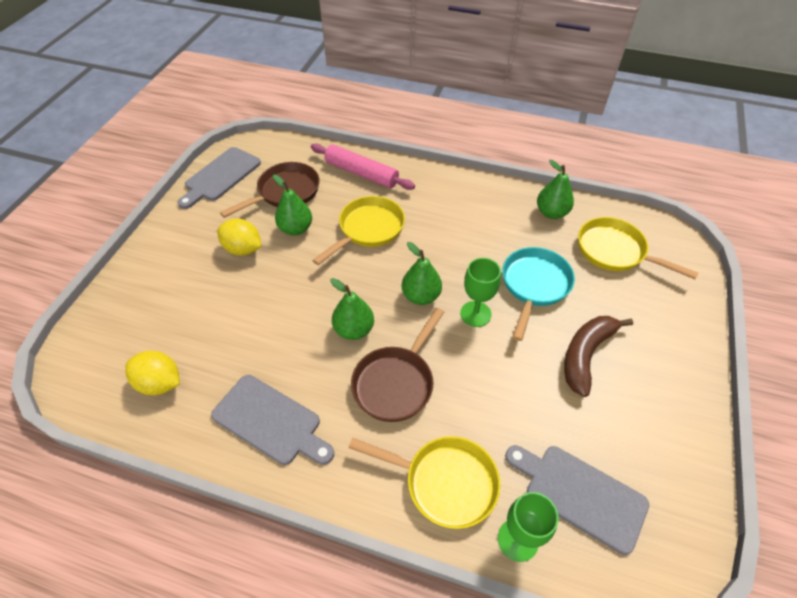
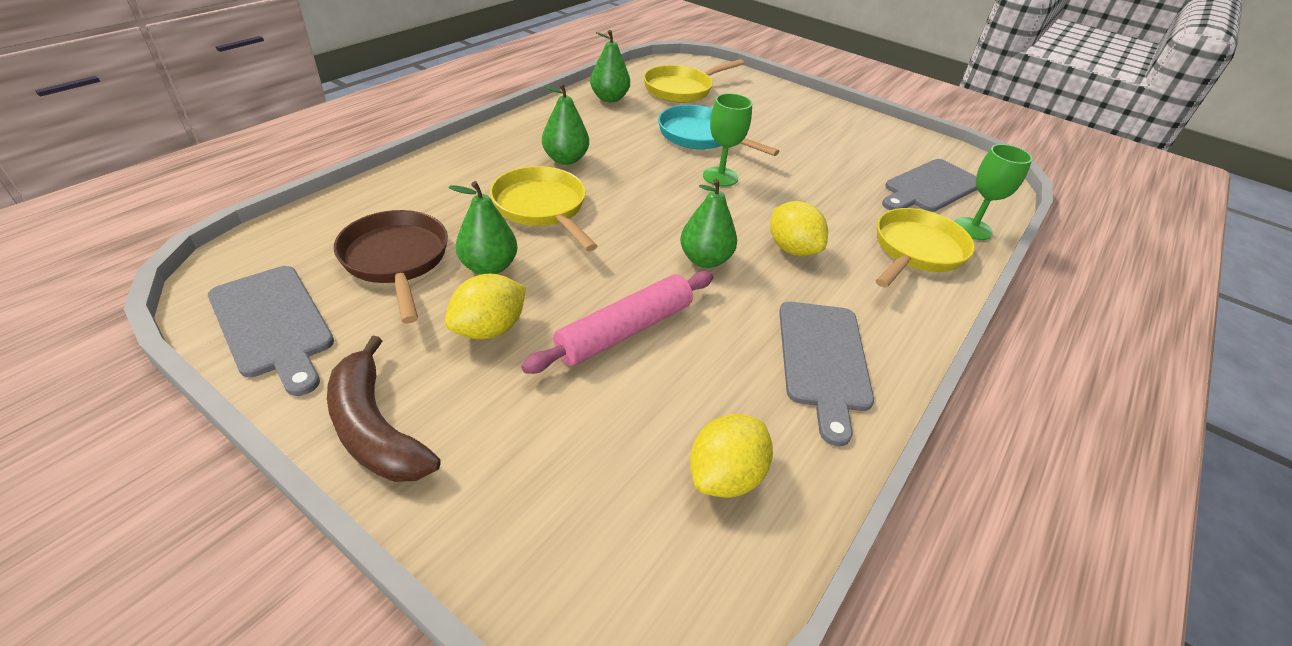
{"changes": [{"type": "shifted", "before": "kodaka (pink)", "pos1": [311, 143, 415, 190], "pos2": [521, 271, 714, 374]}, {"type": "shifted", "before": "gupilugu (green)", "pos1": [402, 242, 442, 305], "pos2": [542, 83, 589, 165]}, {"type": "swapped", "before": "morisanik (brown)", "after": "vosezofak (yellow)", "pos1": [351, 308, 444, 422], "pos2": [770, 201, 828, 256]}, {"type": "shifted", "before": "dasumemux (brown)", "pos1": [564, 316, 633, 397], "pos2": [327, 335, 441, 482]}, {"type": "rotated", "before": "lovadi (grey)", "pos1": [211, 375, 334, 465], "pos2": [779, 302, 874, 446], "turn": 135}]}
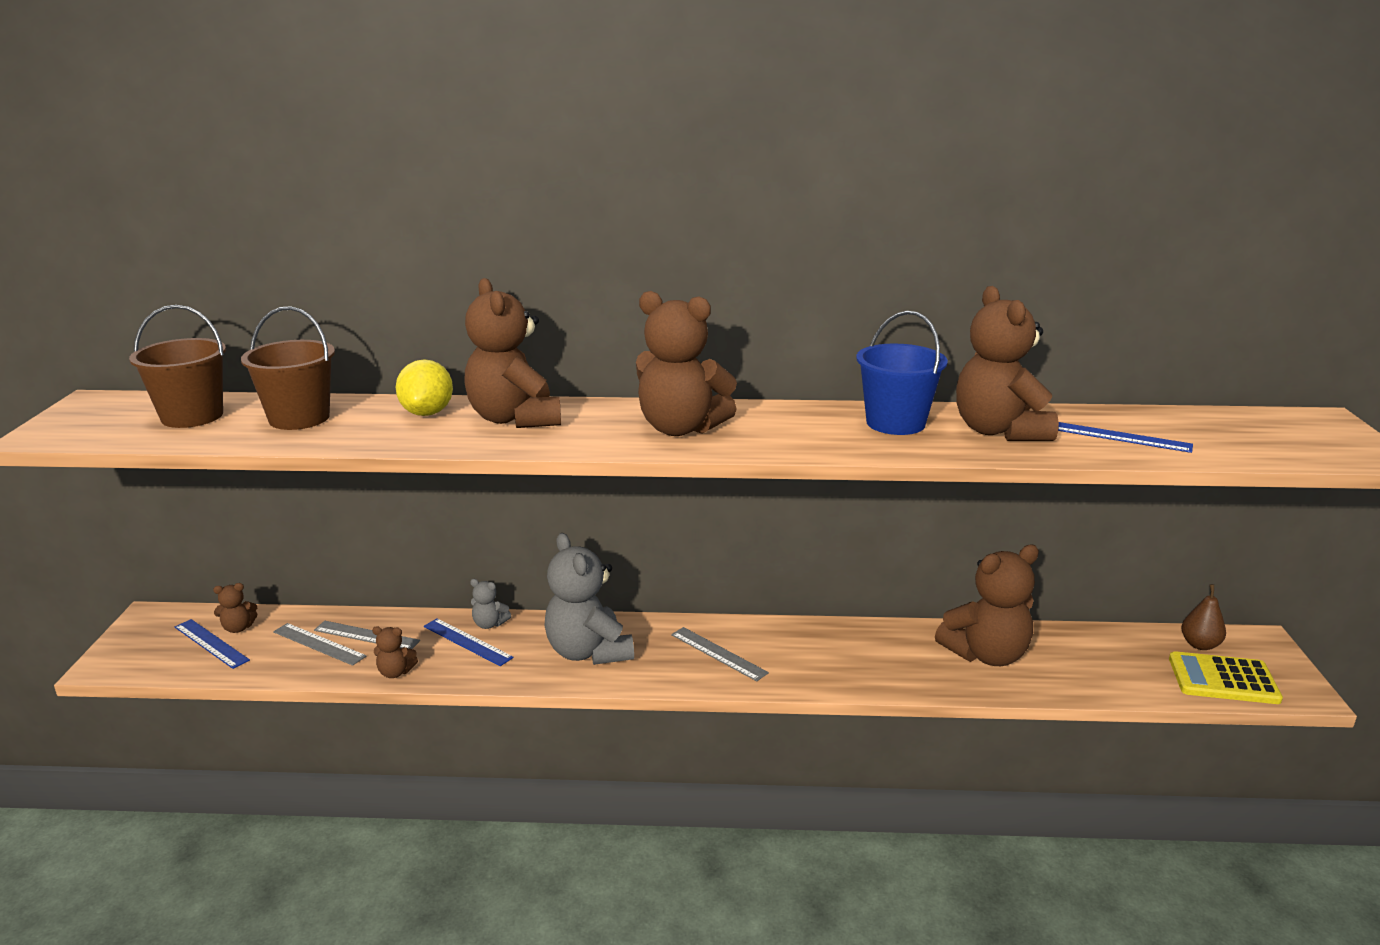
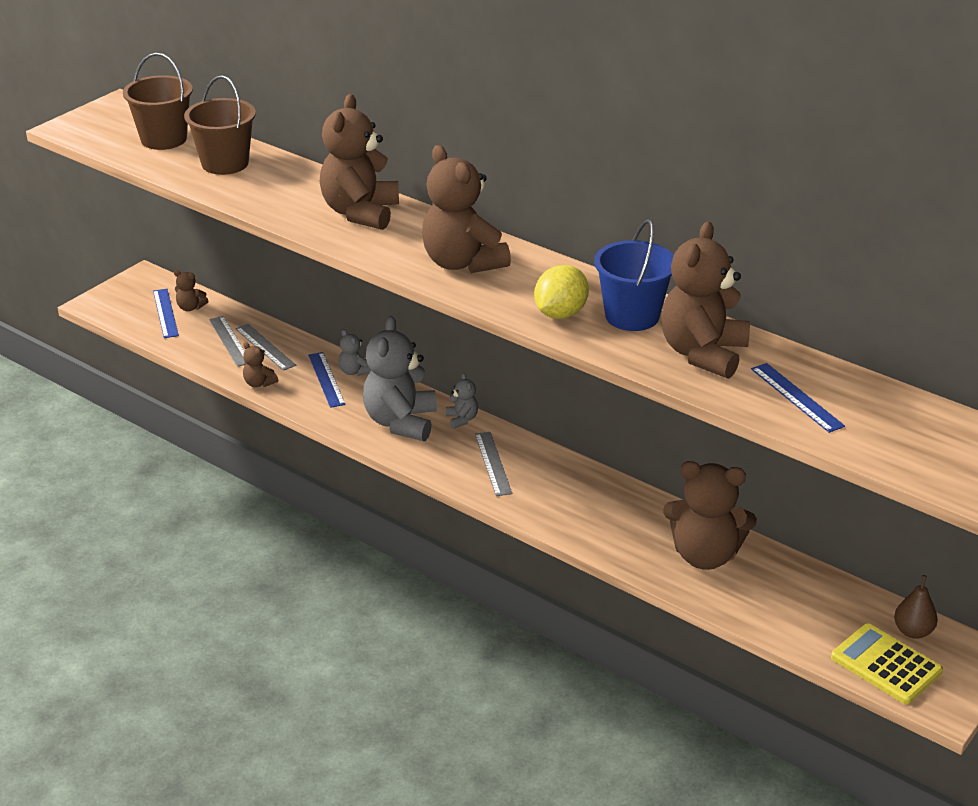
{"changes": [{"type": "shifted", "before": "vosezofak (yellow)", "pos1": [396, 359, 453, 416], "pos2": [534, 265, 589, 319]}, {"type": "new", "after": "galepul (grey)", "pos2": [446, 373, 478, 429]}]}
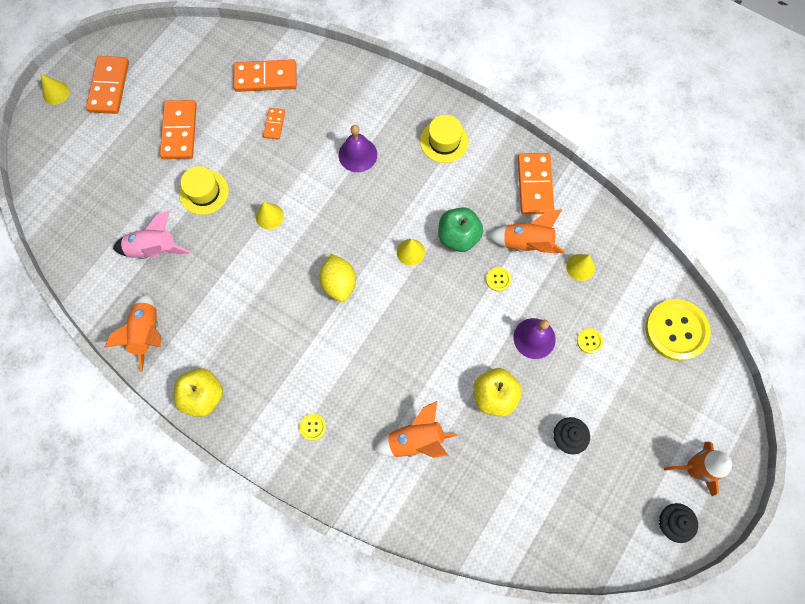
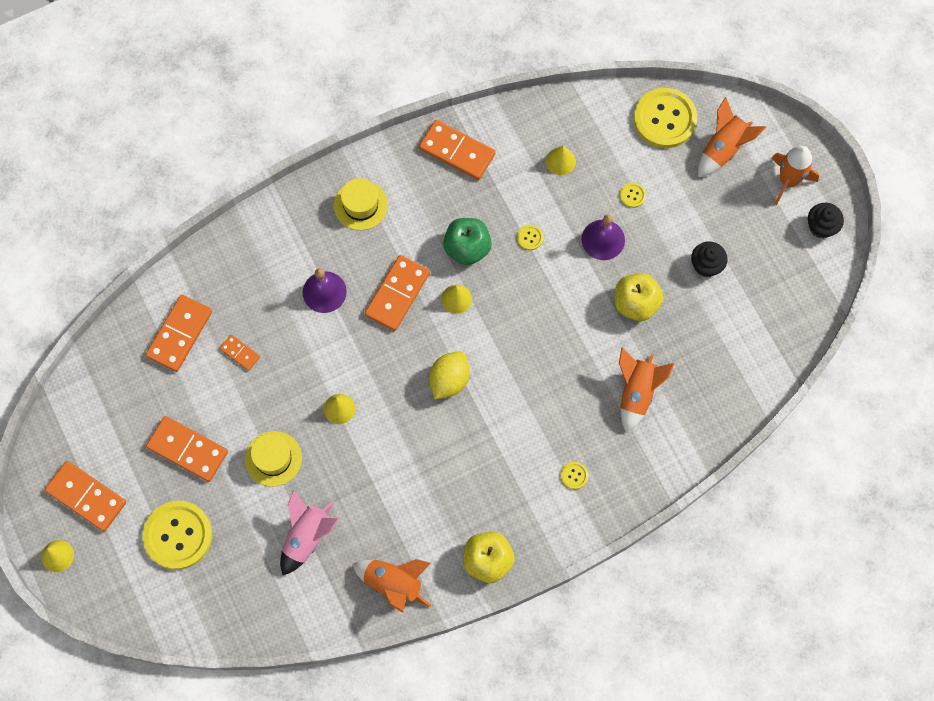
{"changes": [{"type": "shifted", "before": "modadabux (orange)", "pos1": [488, 209, 565, 254], "pos2": [698, 97, 766, 177]}, {"type": "rotated", "before": "vosezofak (yellow)", "pos1": [319, 254, 356, 302], "pos2": [429, 351, 470, 400], "turn": -75}, {"type": "new", "after": "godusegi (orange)", "pos2": [365, 255, 430, 331]}, {"type": "new", "after": "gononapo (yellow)", "pos2": [143, 501, 212, 570]}]}
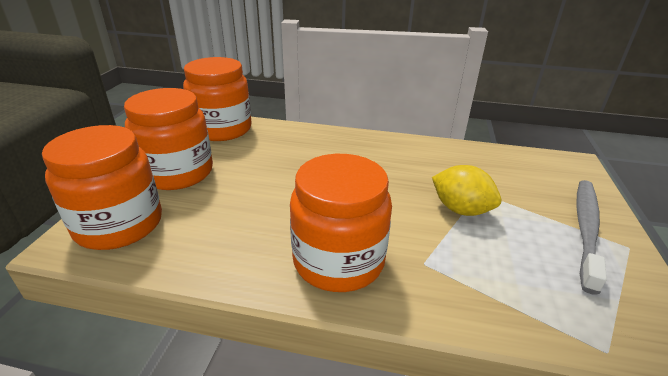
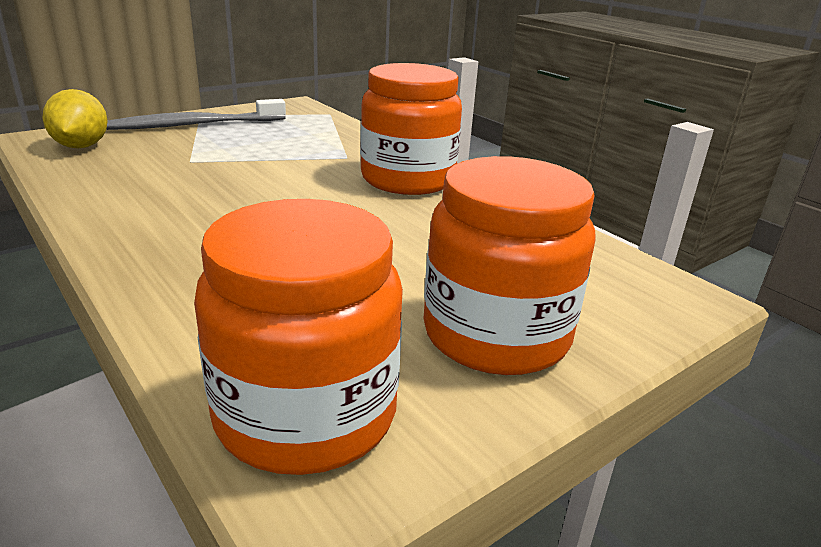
{"changes": [{"type": "gone", "before": "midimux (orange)", "pos1": [42, 125, 162, 250]}, {"type": "shifted", "before": "vosezofak (yellow)", "pos1": [432, 165, 501, 216], "pos2": [43, 89, 108, 148]}]}
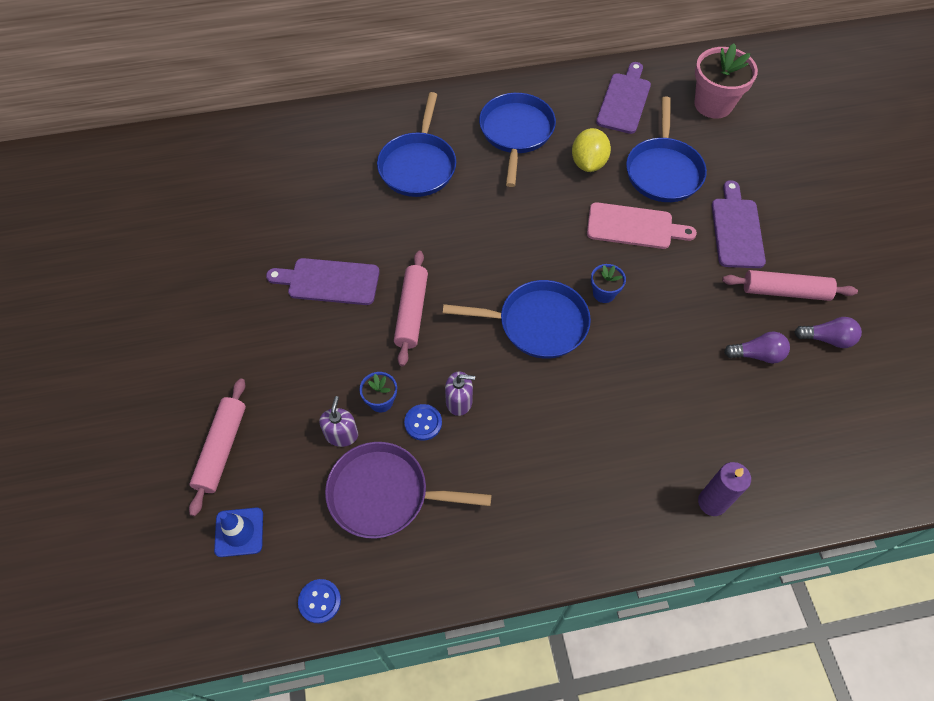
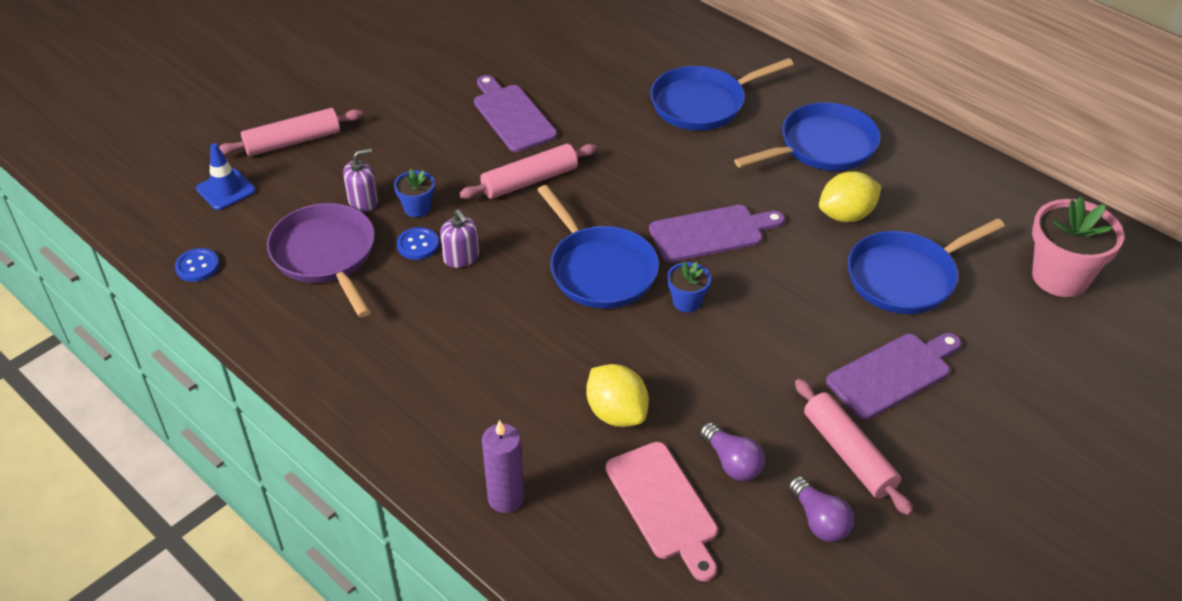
{"changes": [{"type": "shifted", "before": "lovadi (purple)", "pos1": [596, 62, 651, 134], "pos2": [649, 205, 785, 262]}, {"type": "shifted", "before": "lovadi (pink)", "pos1": [587, 202, 697, 249], "pos2": [605, 442, 718, 582]}, {"type": "new", "after": "vosezofak (yellow)", "pos2": [586, 364, 649, 427]}]}
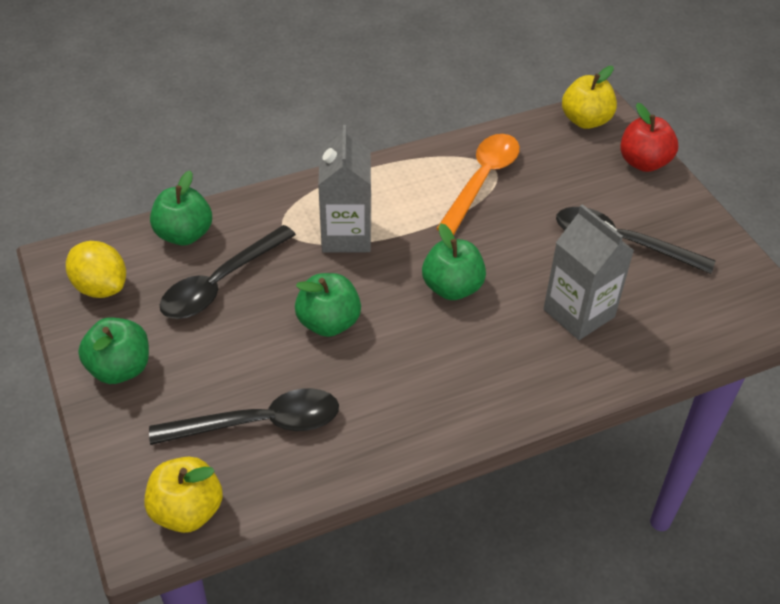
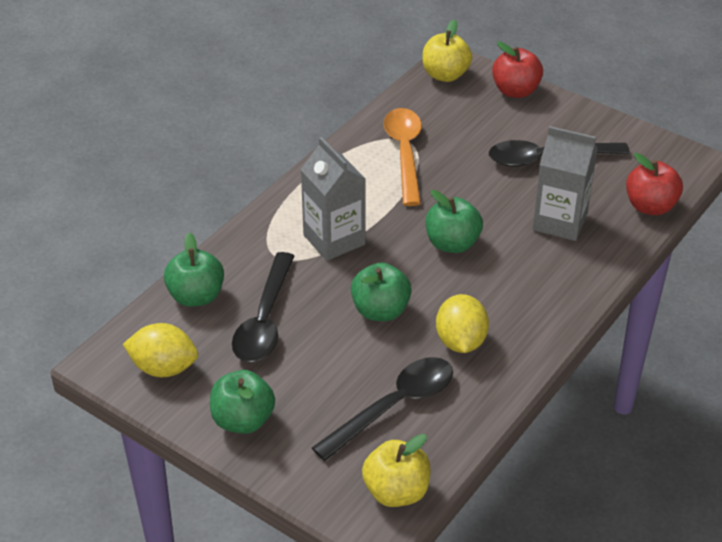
{"changes": [{"type": "new", "after": "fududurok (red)", "pos2": [626, 153, 683, 215]}, {"type": "new", "after": "vosezofak (yellow)", "pos2": [436, 294, 489, 353]}]}
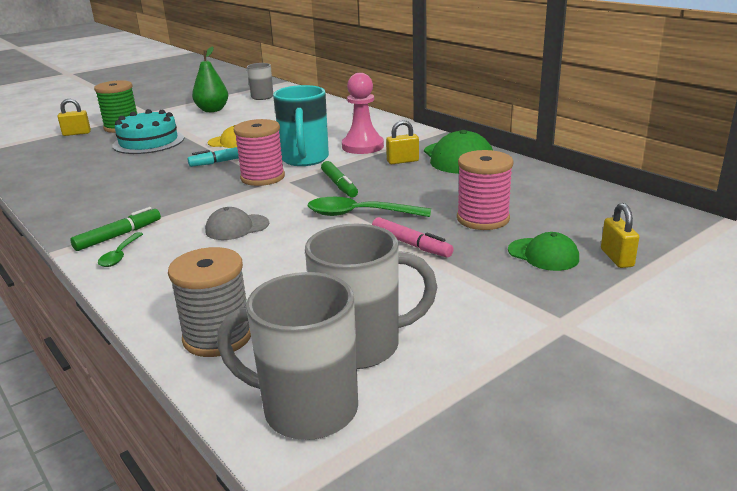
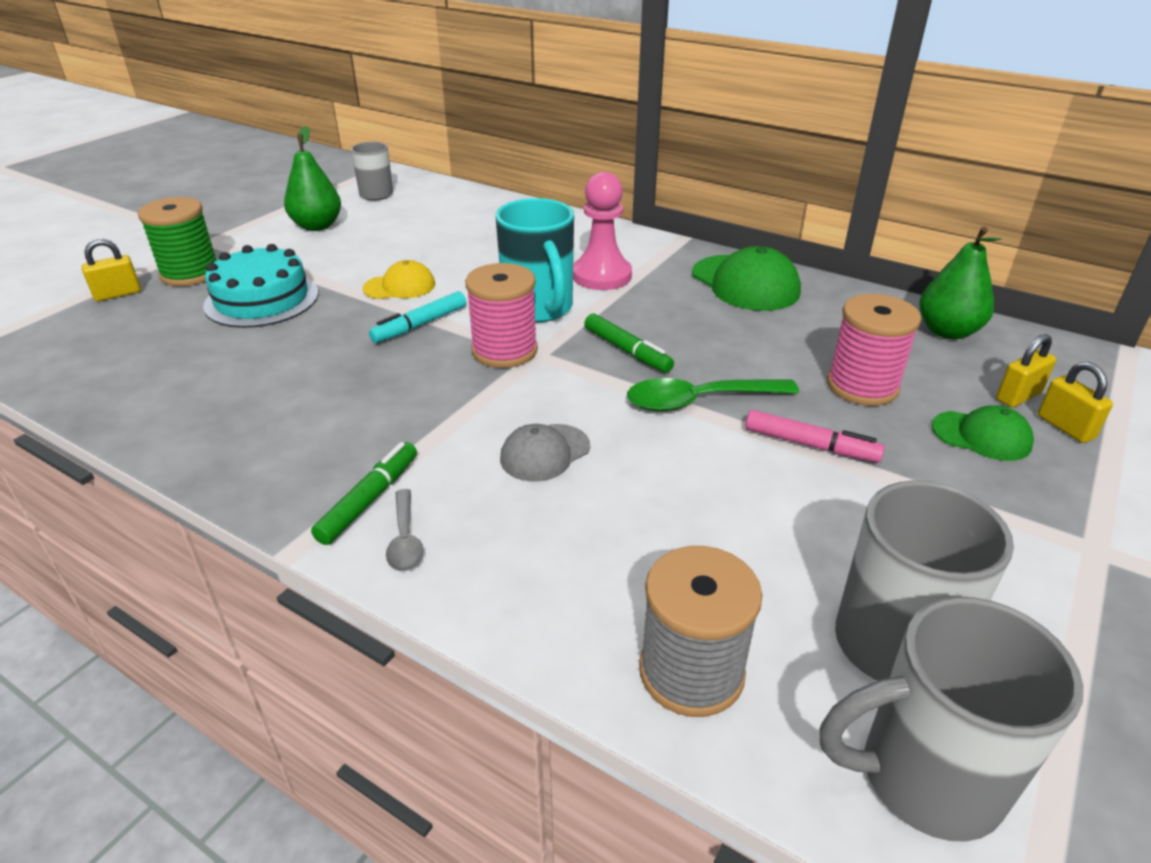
{"changes": [{"type": "shifted", "before": "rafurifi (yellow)", "pos1": [386, 120, 419, 164], "pos2": [996, 334, 1056, 407]}, {"type": "repainted", "before": "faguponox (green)", "after": "faguponox (grey)", "pos1": [98, 232, 143, 267], "pos2": [386, 489, 423, 571]}, {"type": "new", "after": "gupilugu (green)", "pos2": [919, 227, 1001, 339]}]}
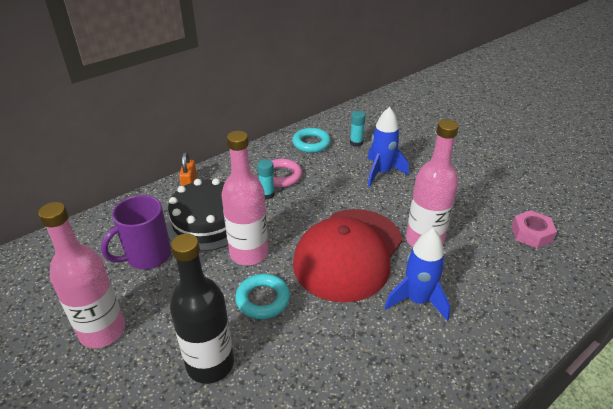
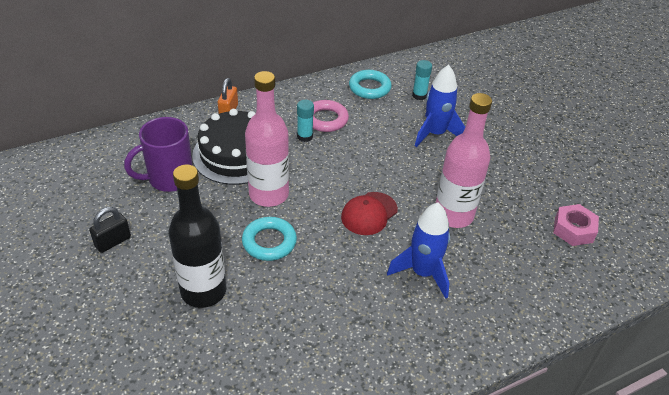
{"changes": [{"type": "swapped", "before": "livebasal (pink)", "after": "rafurifi (black)", "pos1": [38, 202, 125, 348], "pos2": [89, 207, 131, 253]}, {"type": "scaled", "before": "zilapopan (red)", "pos1": [293, 209, 403, 303], "pos2": [341, 192, 398, 235], "scale": 0.46}]}
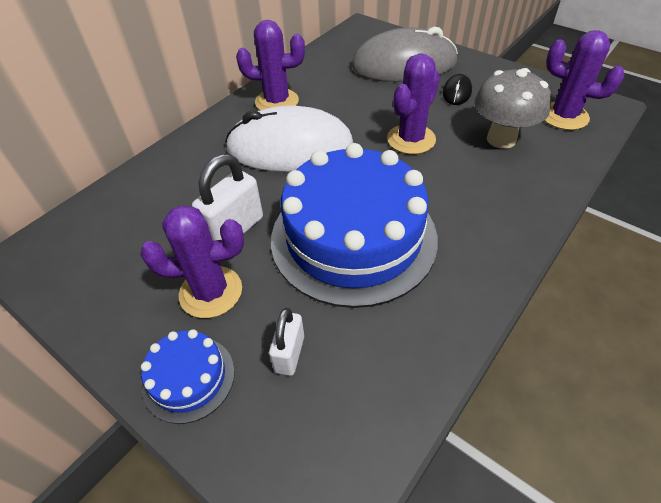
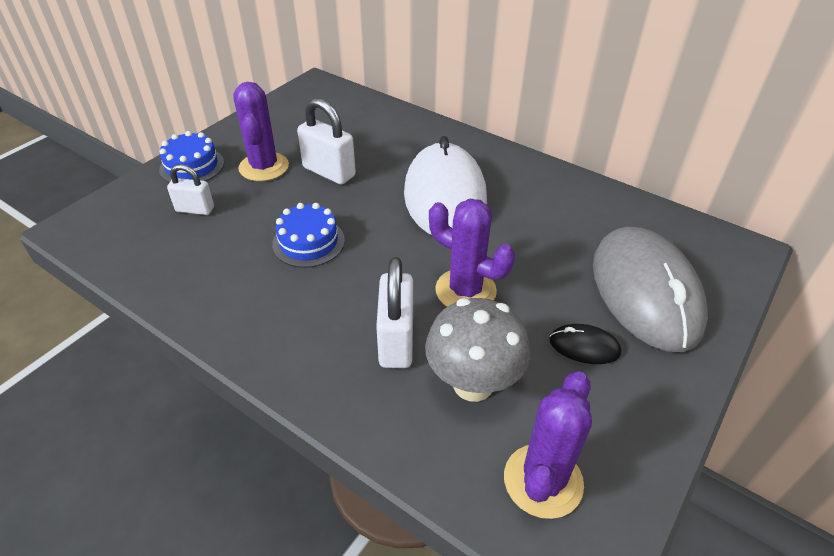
{"changes": [{"type": "gone", "before": "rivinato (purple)", "pos1": [236, 20, 305, 110]}, {"type": "scaled", "before": "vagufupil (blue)", "pos1": [271, 143, 438, 308], "pos2": [272, 203, 345, 268], "scale": 0.45}, {"type": "new", "after": "rafurifi (white)", "pos2": [376, 257, 413, 368]}]}
